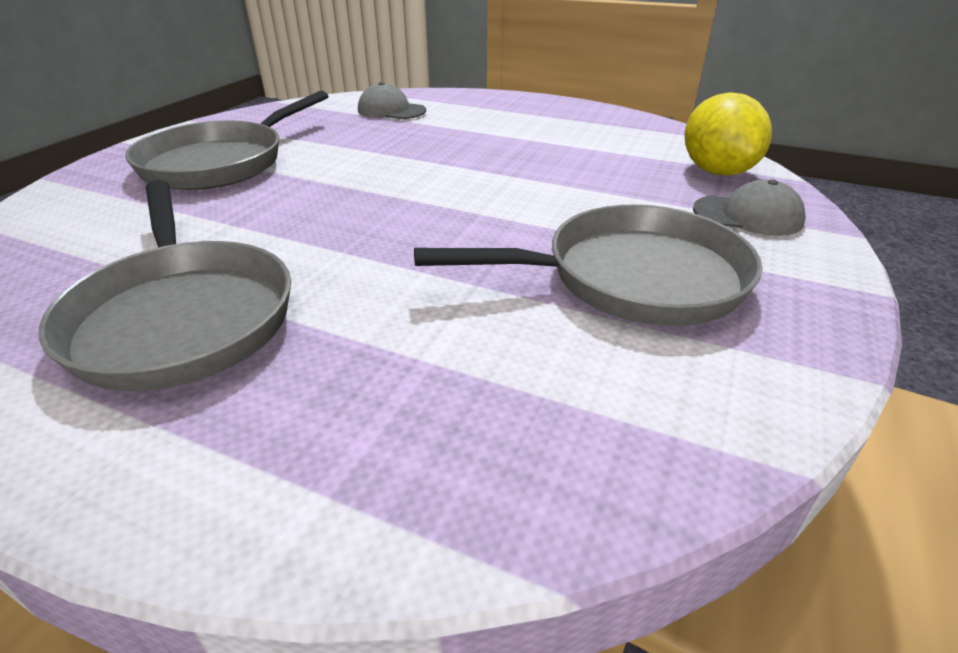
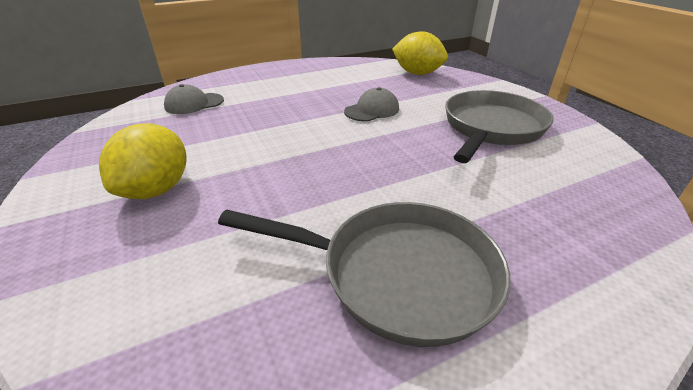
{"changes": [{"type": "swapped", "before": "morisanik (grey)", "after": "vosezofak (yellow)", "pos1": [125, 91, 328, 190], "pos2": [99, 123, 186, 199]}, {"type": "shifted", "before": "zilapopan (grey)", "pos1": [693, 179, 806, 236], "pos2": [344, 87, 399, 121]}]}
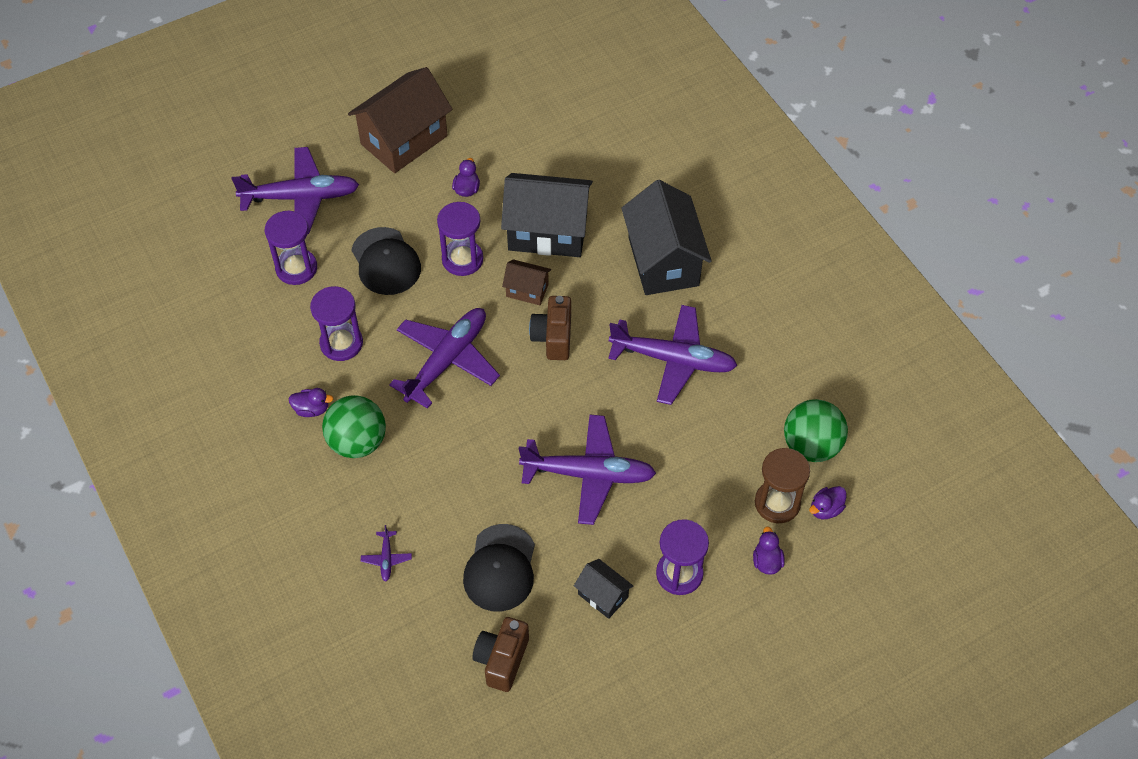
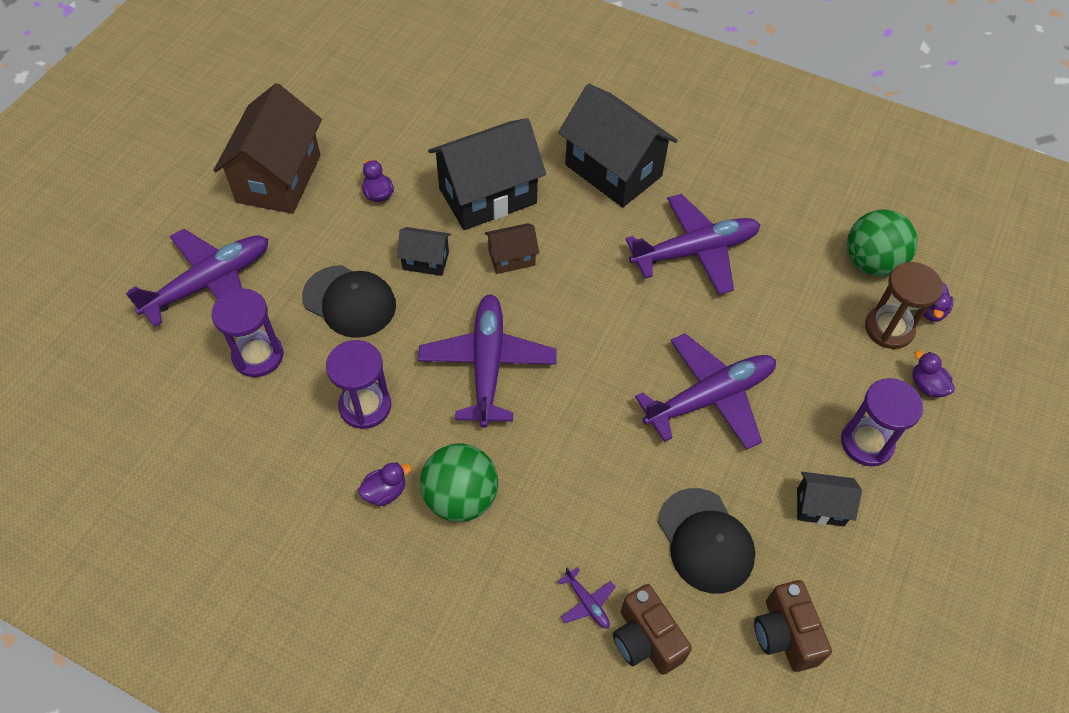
{"changes": [{"type": "swapped", "before": "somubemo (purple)", "after": "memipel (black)", "pos1": [437, 202, 483, 276], "pos2": [397, 227, 451, 276]}, {"type": "shifted", "before": "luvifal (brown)", "pos1": [529, 296, 571, 360], "pos2": [613, 584, 692, 675]}]}
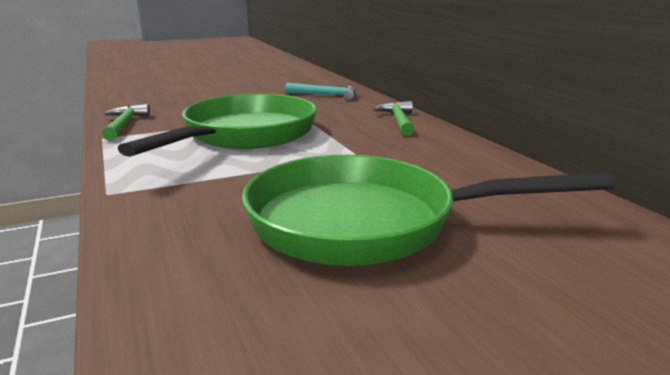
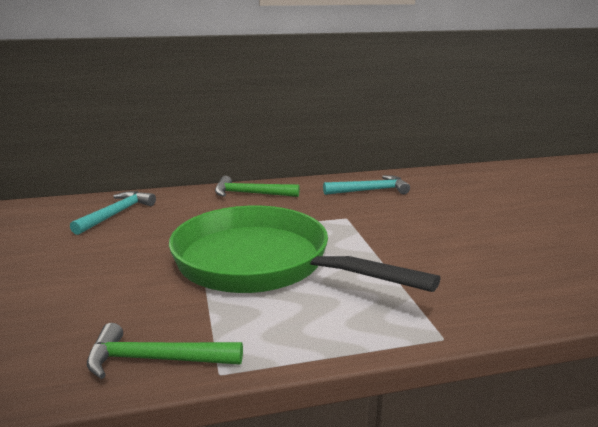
{"changes": [{"type": "gone", "before": "morisanik (green)", "pos1": [242, 155, 615, 266]}, {"type": "new", "after": "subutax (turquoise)", "pos2": [323, 175, 410, 195]}]}
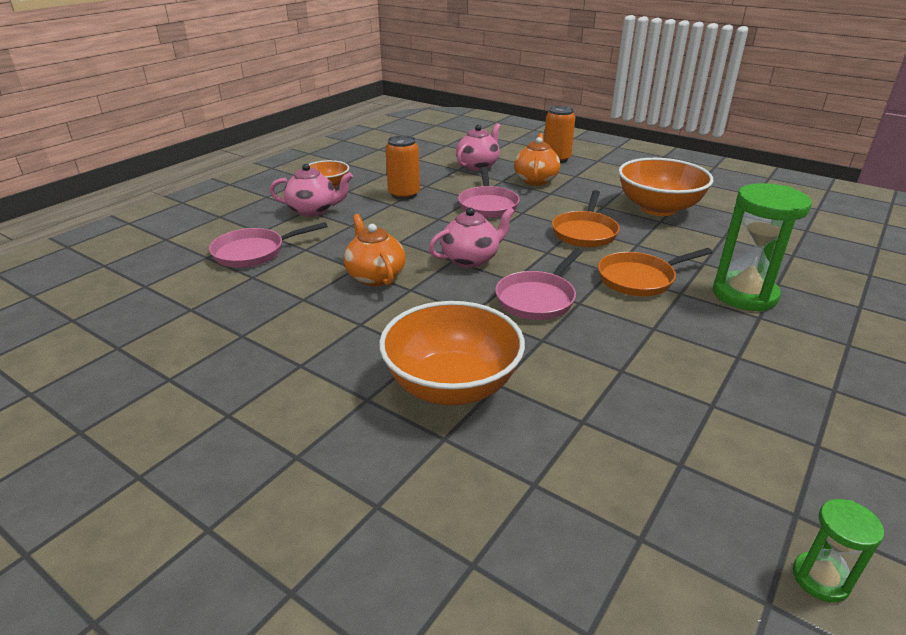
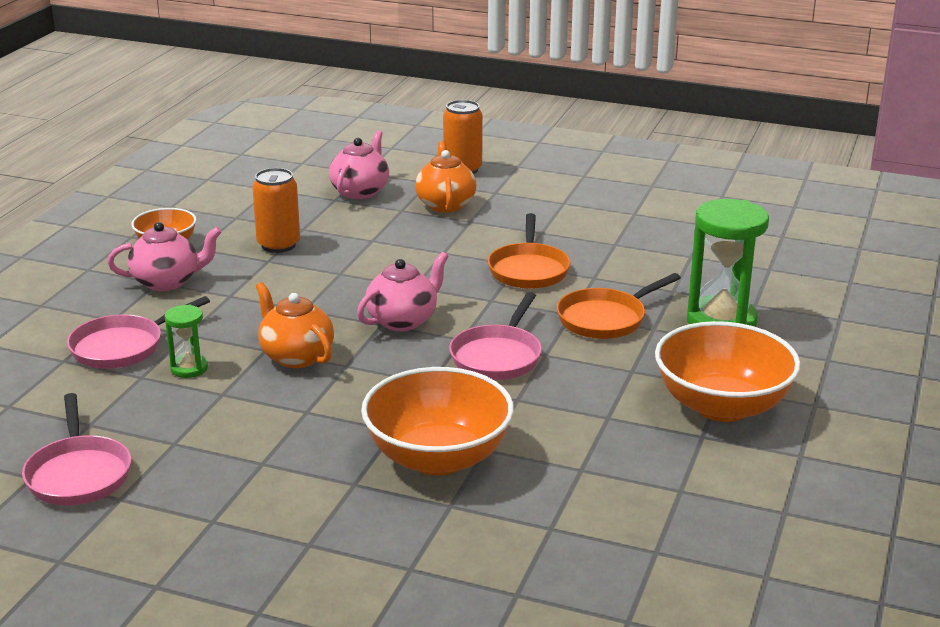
{"changes": [{"type": "shifted", "before": "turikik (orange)", "pos1": [618, 158, 713, 216], "pos2": [655, 321, 801, 422]}, {"type": "shifted", "before": "morisanik (pink)", "pos1": [458, 167, 520, 218], "pos2": [22, 393, 131, 506]}, {"type": "shifted", "before": "somubemo (green)", "pos1": [793, 499, 884, 603], "pos2": [165, 305, 208, 378]}]}
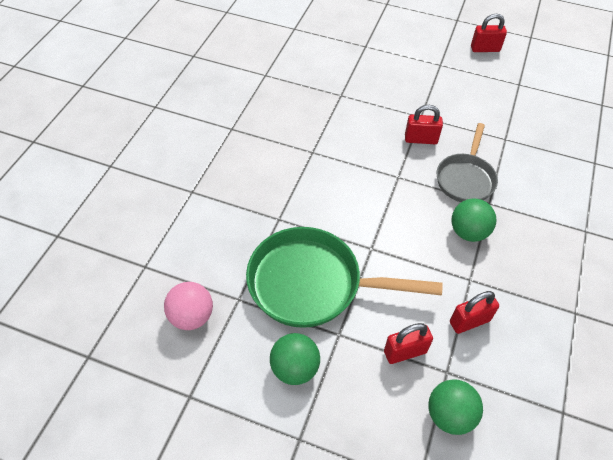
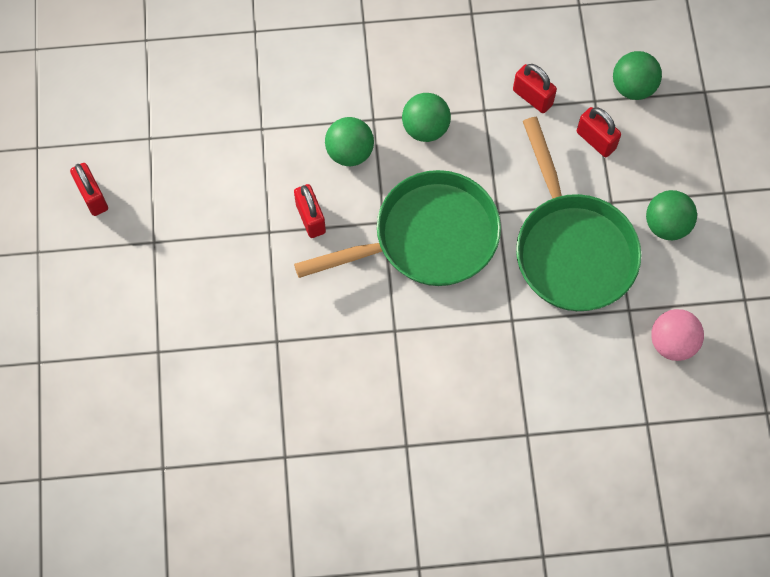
{"changes": [{"type": "swapped", "before": "morisanik (grey)", "after": "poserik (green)", "pos1": [437, 123, 498, 202], "pos2": [325, 117, 374, 166]}, {"type": "new", "after": "morisanik (green)", "pos2": [294, 170, 501, 286]}]}
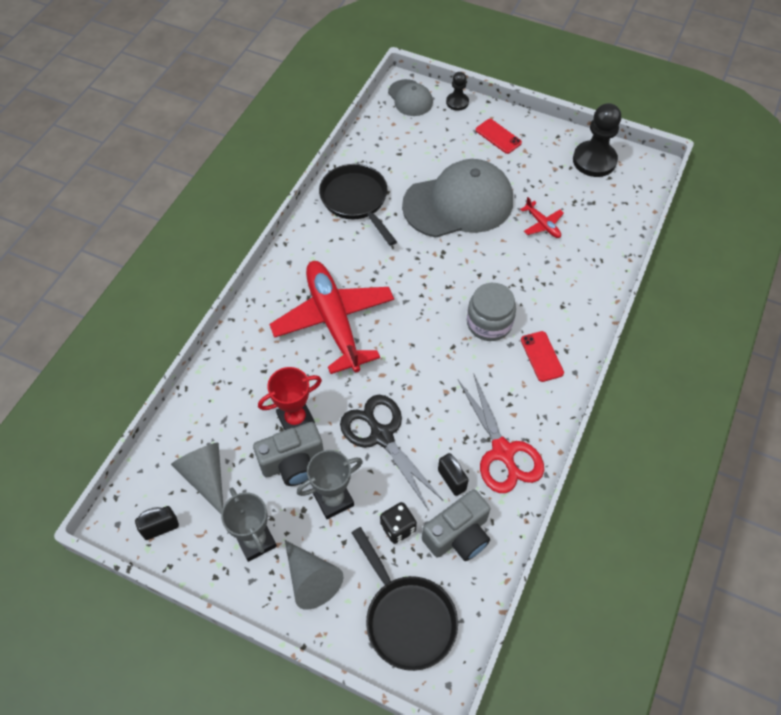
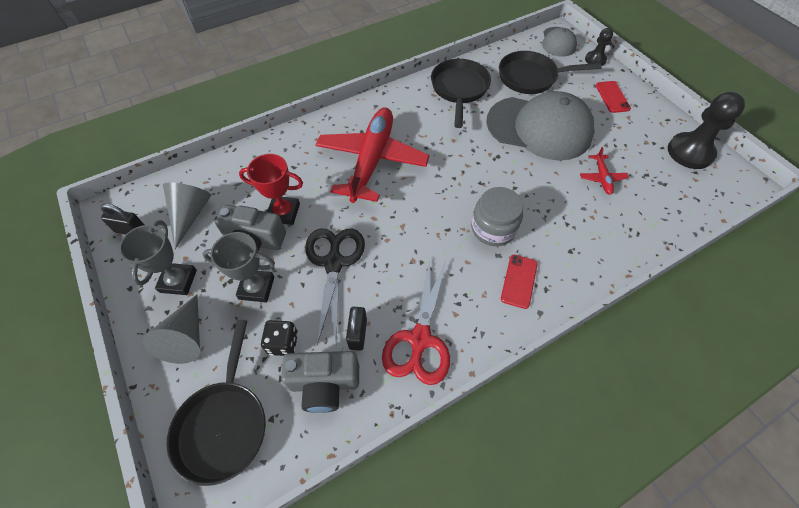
{"changes": [{"type": "new", "after": "morisanik (black)", "pos2": [499, 51, 602, 94]}]}
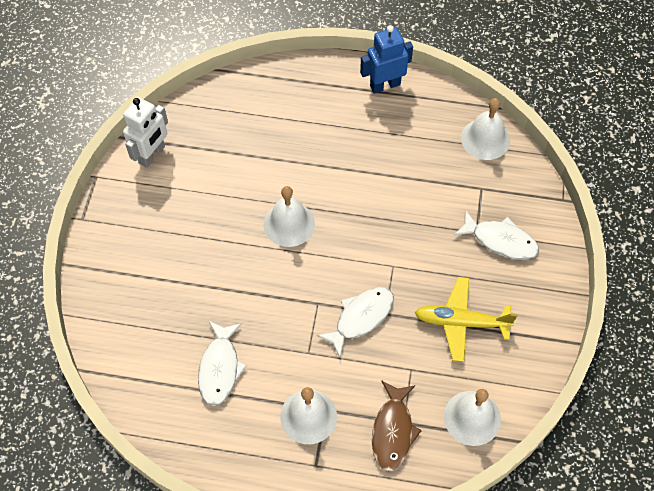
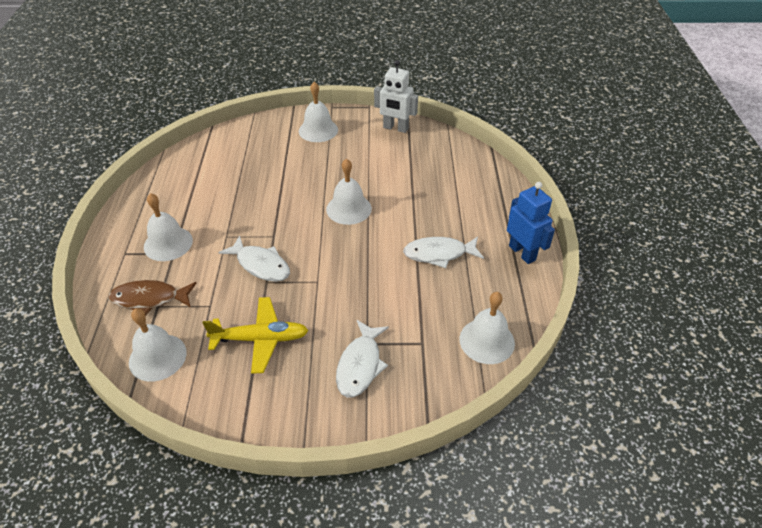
{"changes": [{"type": "rotated", "before": "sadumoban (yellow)", "pos1": [415, 277, 518, 362], "pos2": [203, 297, 309, 374], "turn": 90}, {"type": "shifted", "before": "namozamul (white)", "pos1": [198, 321, 247, 406], "pos2": [403, 236, 484, 268]}, {"type": "new", "after": "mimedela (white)", "pos2": [299, 82, 338, 142]}]}
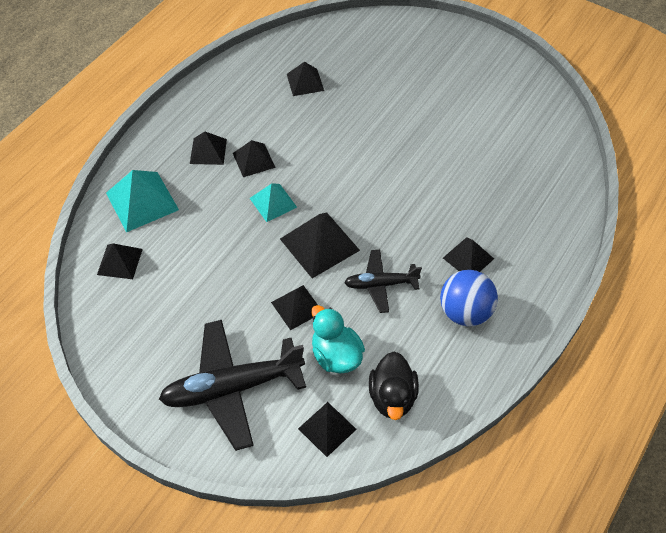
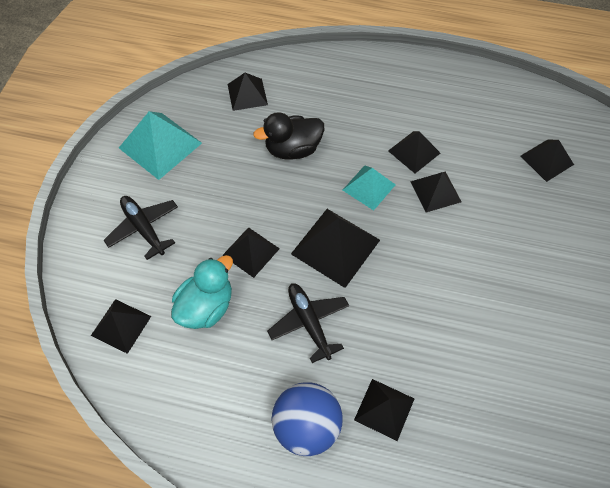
{"changes": [{"type": "shifted", "before": "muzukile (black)", "pos1": [190, 131, 227, 165], "pos2": [410, 172, 462, 212]}, {"type": "shifted", "before": "muzukile (turquoise)", "pos1": [106, 170, 179, 232], "pos2": [119, 111, 202, 180]}, {"type": "scaled", "before": "sadumoban (black)", "pos1": [159, 320, 306, 451], "pos2": [103, 196, 178, 260], "scale": 0.56}, {"type": "shifted", "before": "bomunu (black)", "pos1": [369, 352, 419, 420], "pos2": [253, 112, 324, 160]}]}
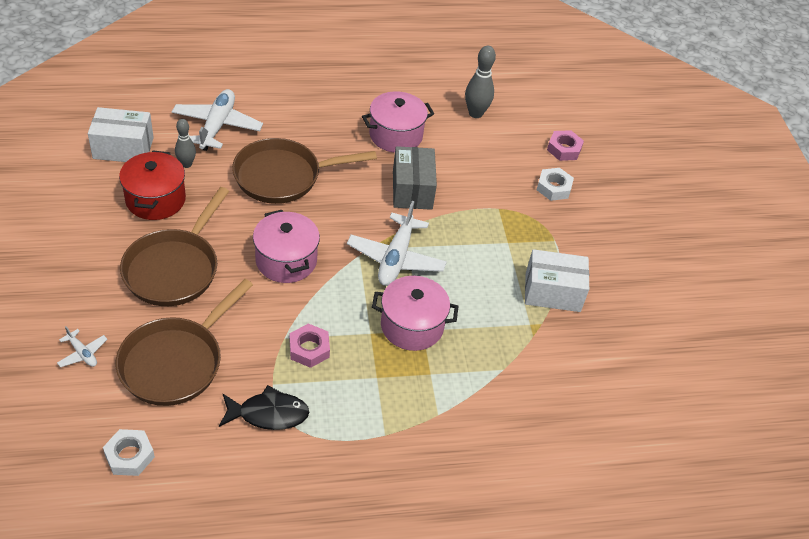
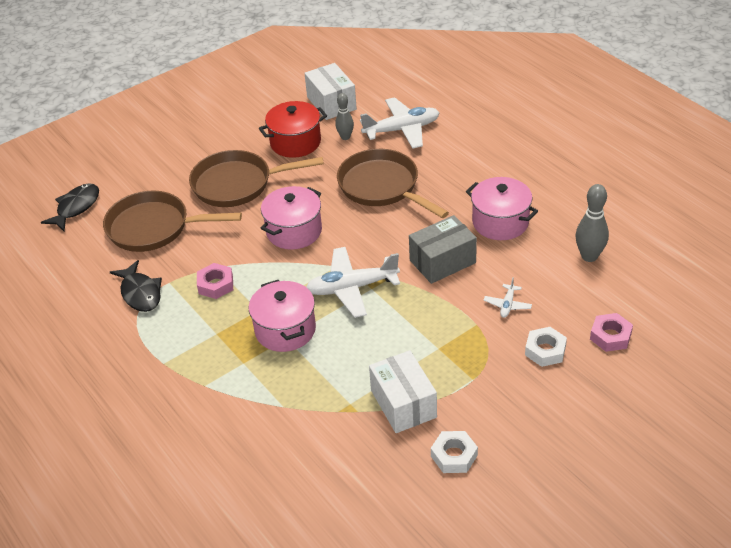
{"changes": [{"type": "shifted", "before": "sadumoban (white)", "pos1": [57, 326, 108, 367], "pos2": [484, 277, 532, 318]}, {"type": "shifted", "before": "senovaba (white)", "pos1": [103, 429, 155, 476], "pos2": [431, 431, 478, 473]}, {"type": "new", "after": "namozamul (black)", "pos2": [41, 184, 99, 231]}]}
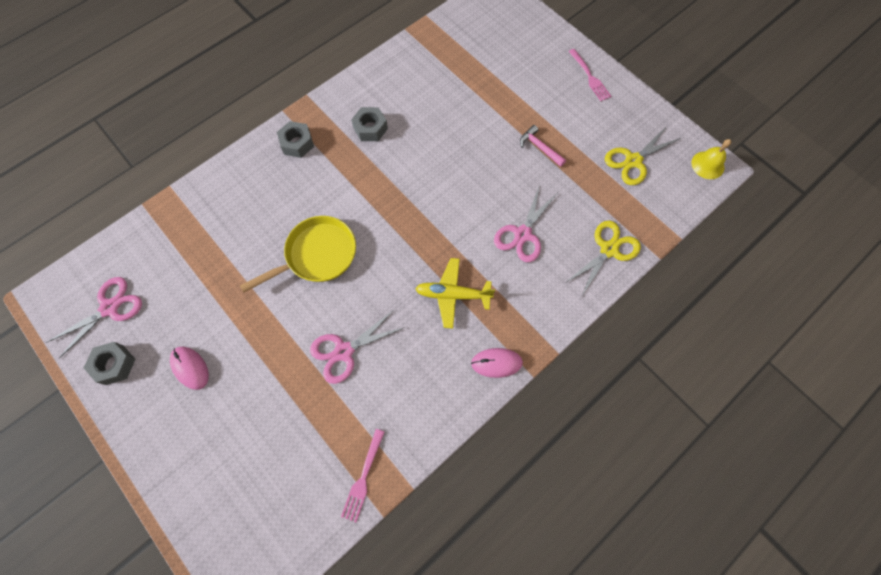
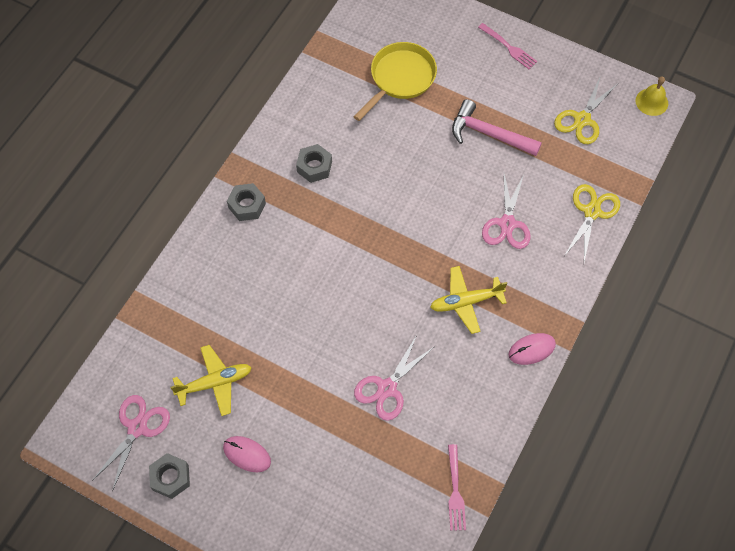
{"changes": [{"type": "scaled", "before": "subutax (pink)", "pos1": [520, 125, 566, 167], "pos2": [452, 99, 542, 156], "scale": 1.7}, {"type": "shifted", "before": "morisanik (yellow)", "pos1": [240, 216, 356, 293], "pos2": [353, 42, 437, 121]}, {"type": "new", "after": "sadumoban (yellow)", "pos2": [170, 345, 252, 416]}]}
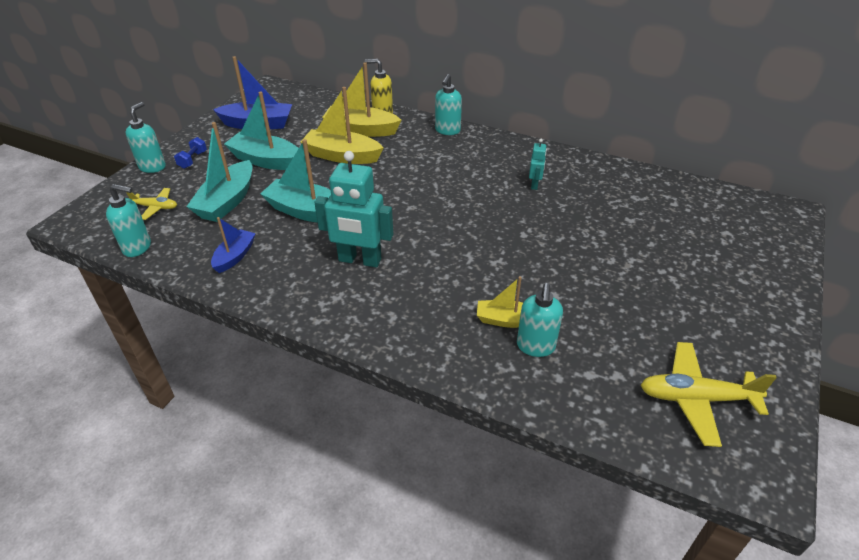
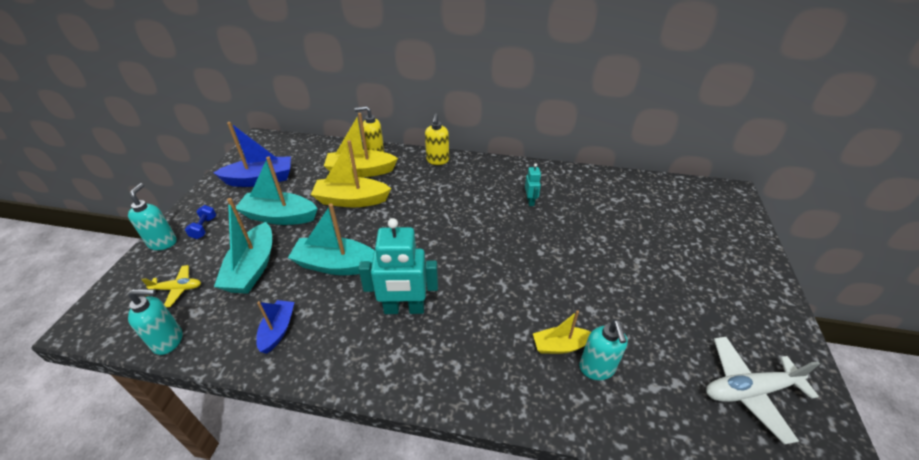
{"changes": [{"type": "repainted", "before": "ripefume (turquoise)", "after": "ripefume (yellow)", "pos1": [435, 74, 462, 135], "pos2": [425, 113, 449, 165]}, {"type": "repainted", "before": "sadumoban (yellow)", "after": "sadumoban (white)", "pos1": [640, 342, 777, 447], "pos2": [706, 337, 820, 445]}]}
